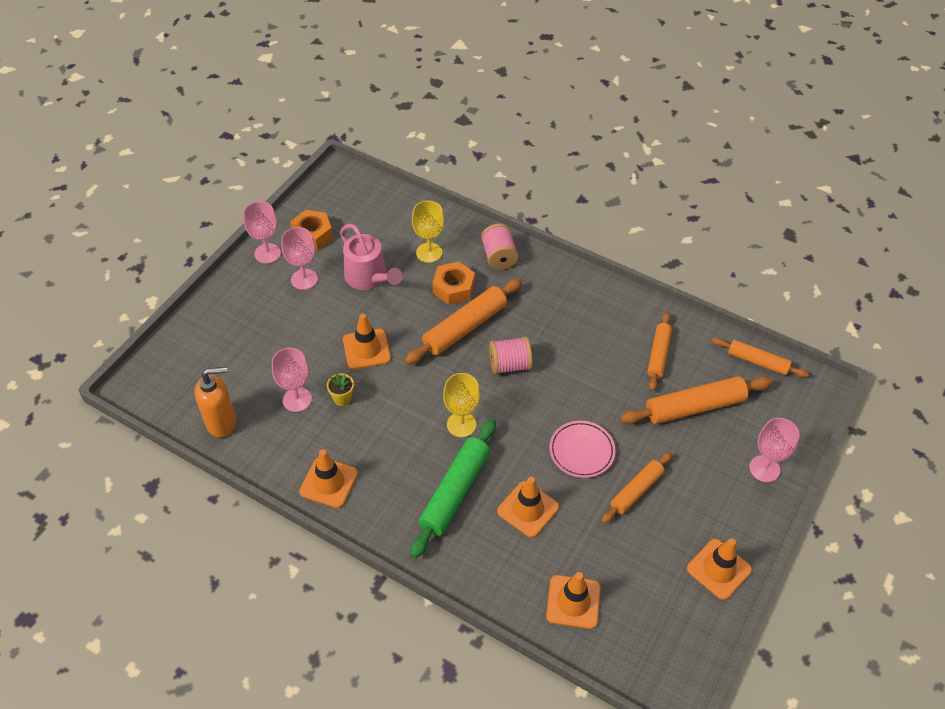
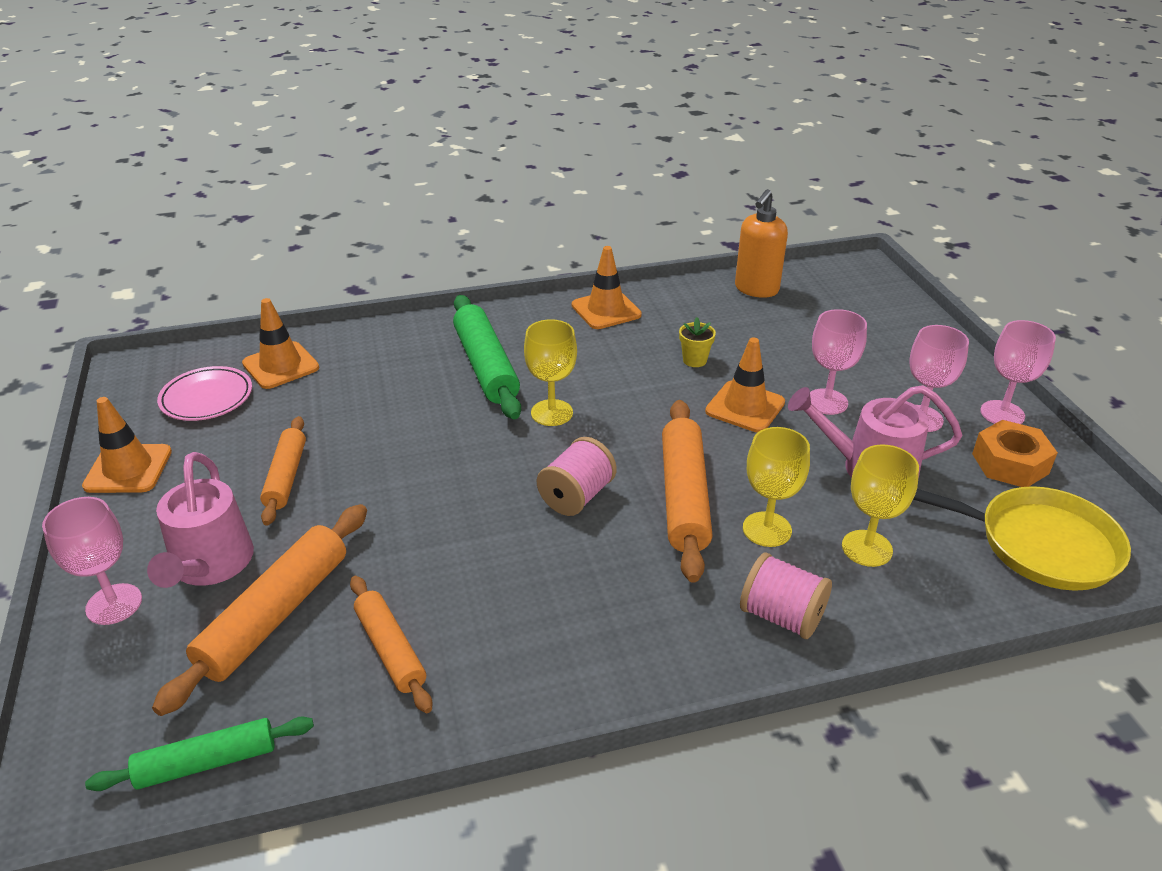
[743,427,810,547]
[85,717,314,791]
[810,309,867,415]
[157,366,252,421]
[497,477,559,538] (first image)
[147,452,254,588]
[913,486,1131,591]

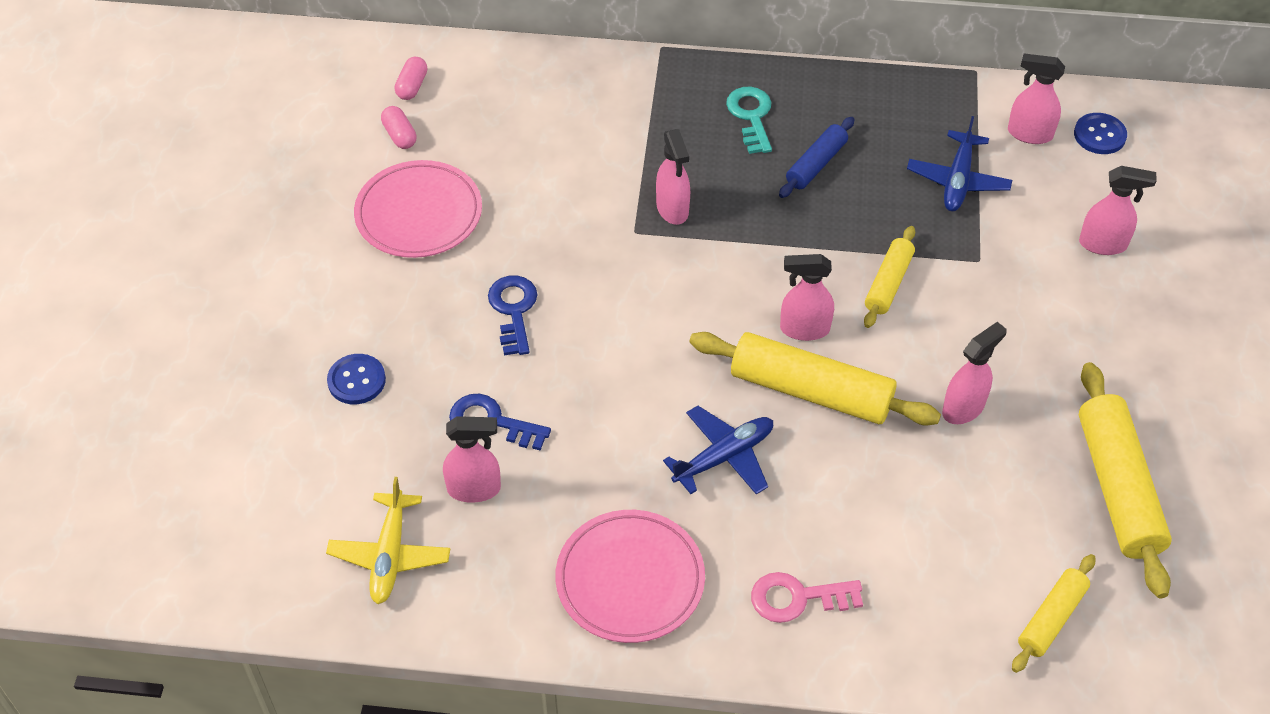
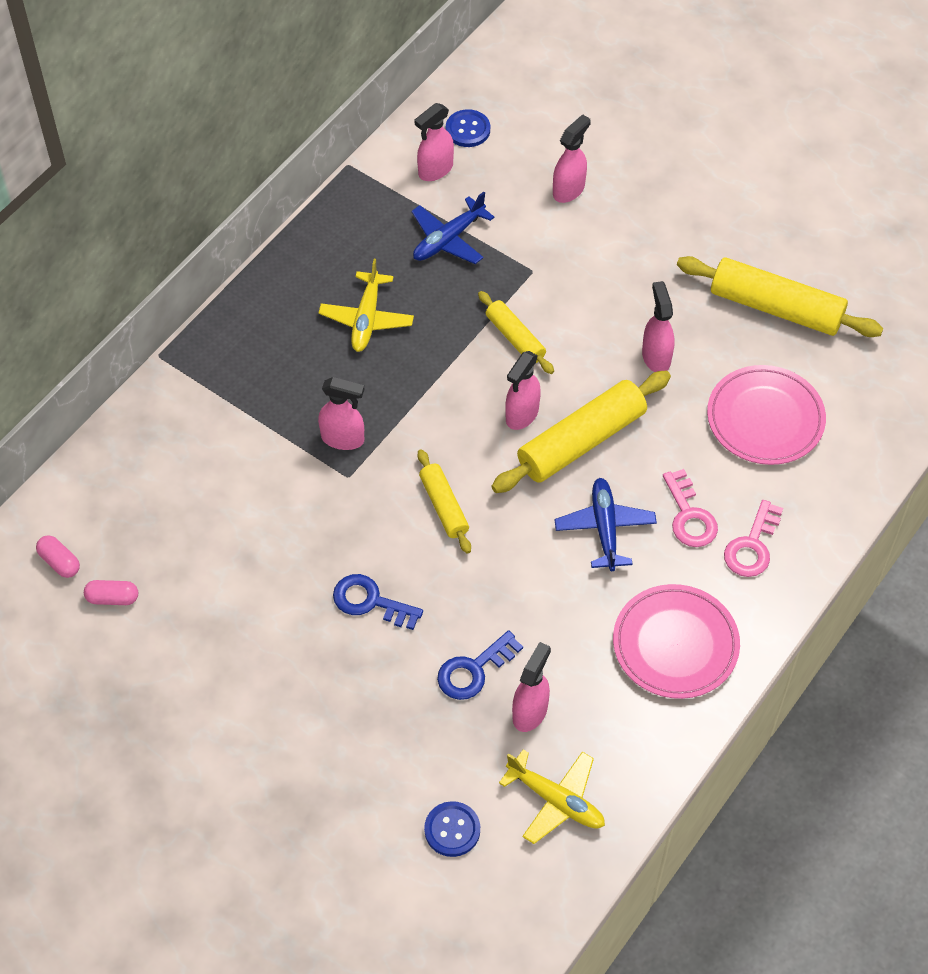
[726,87,772,154] (first image)
[412,192,495,264]
[319,259,414,352]
[707,365,826,465]
[424,801,480,857]
[418,449,471,554]
[663,469,718,547]

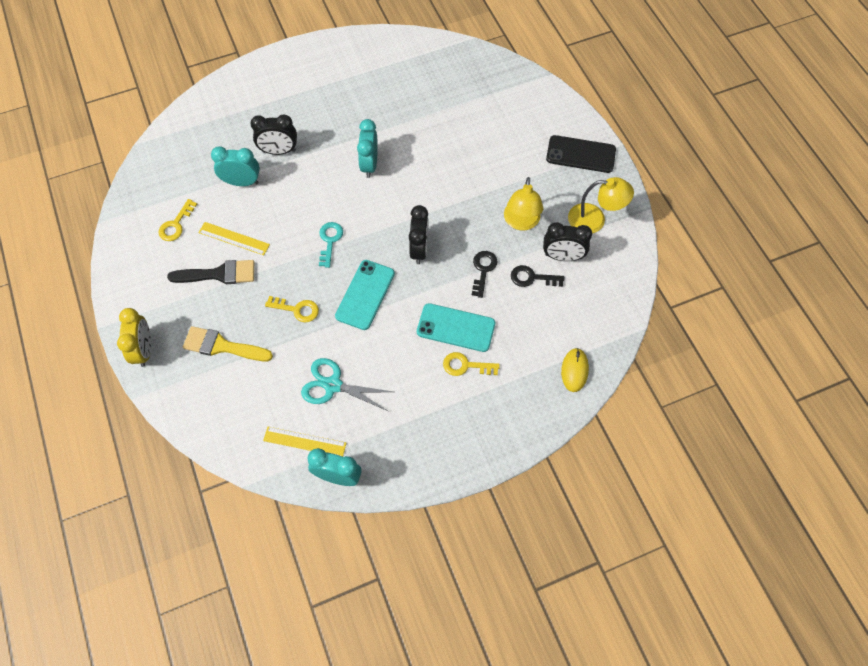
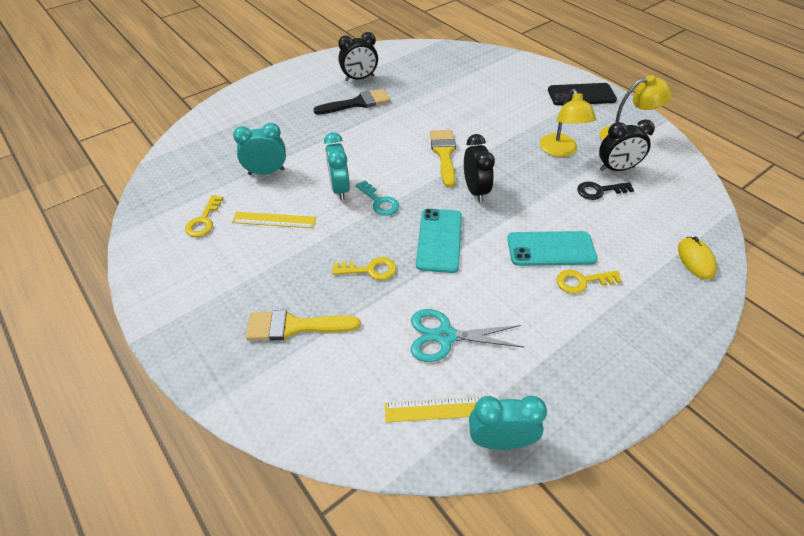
[338,32,378,81]
[324,132,350,200]
[356,180,399,216]
[472,251,498,298] (first image)
[313,89,390,115]
[117,308,151,367] (first image)
[430,130,456,187]

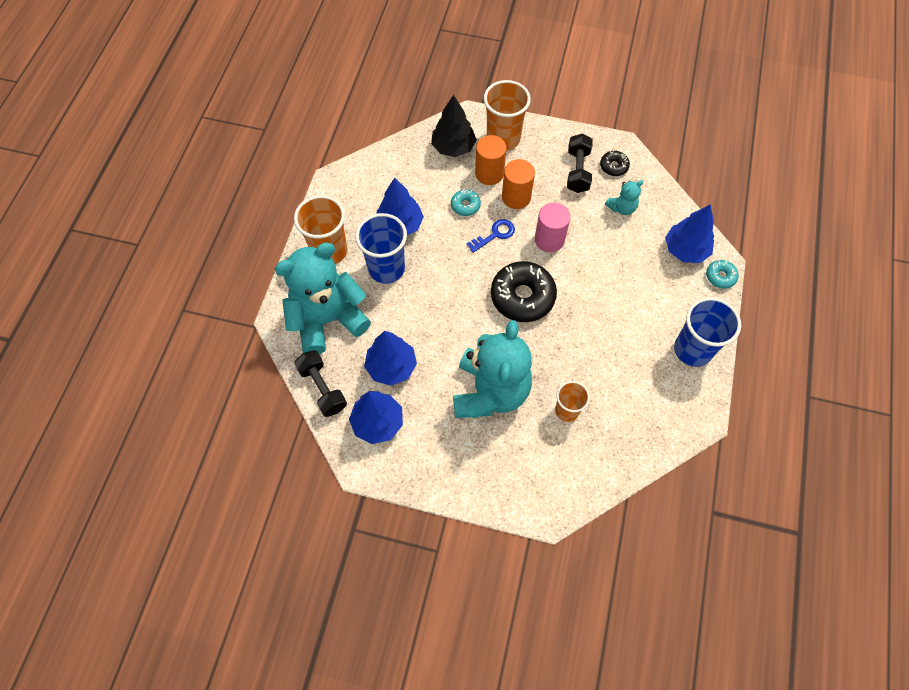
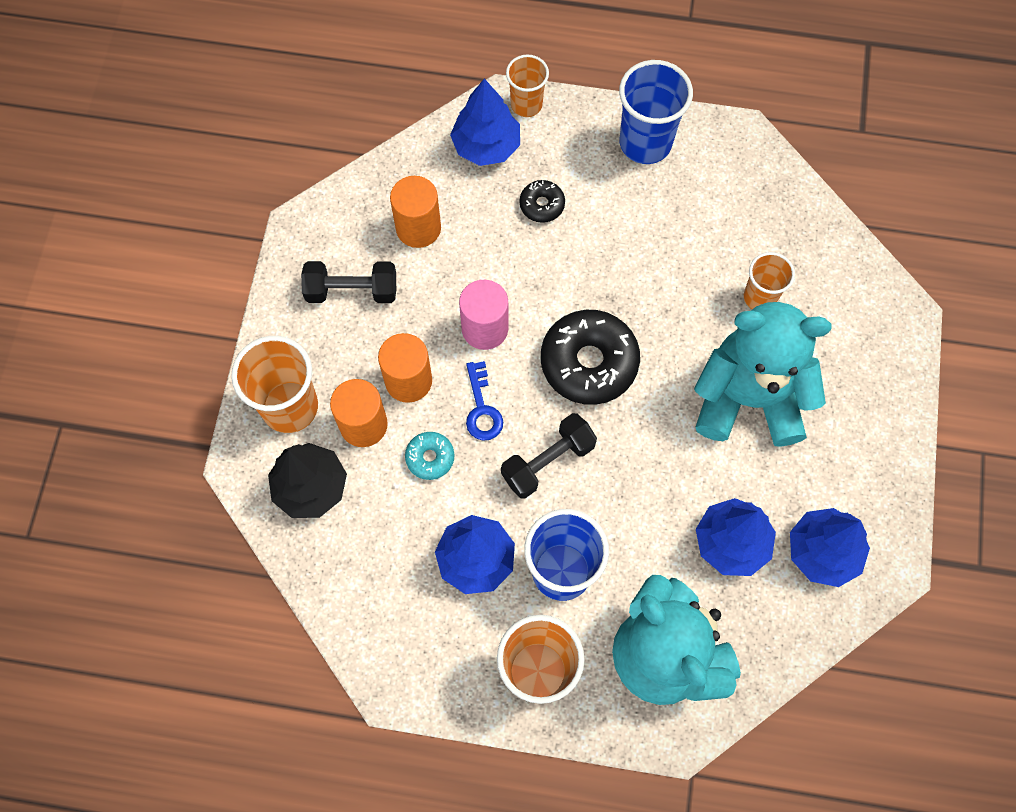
[519,180,565,223]
[390,176,441,248]
[466,361,503,440]
[506,55,549,117]
[501,413,597,499]

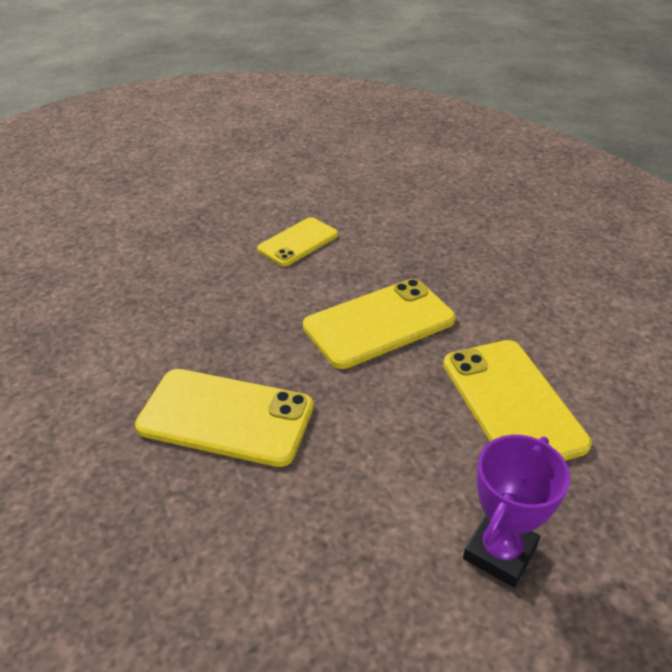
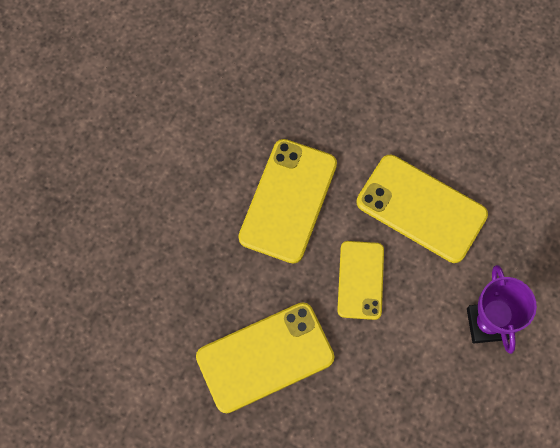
[337,241,384,320]

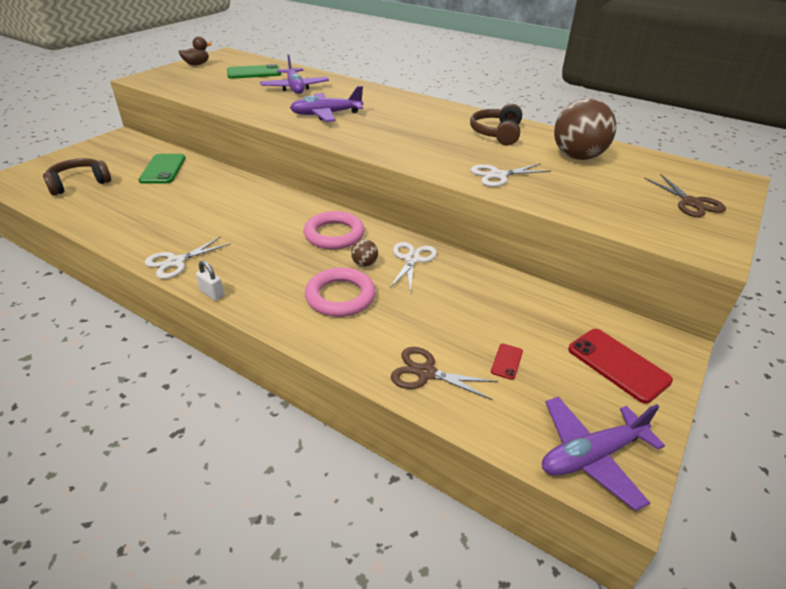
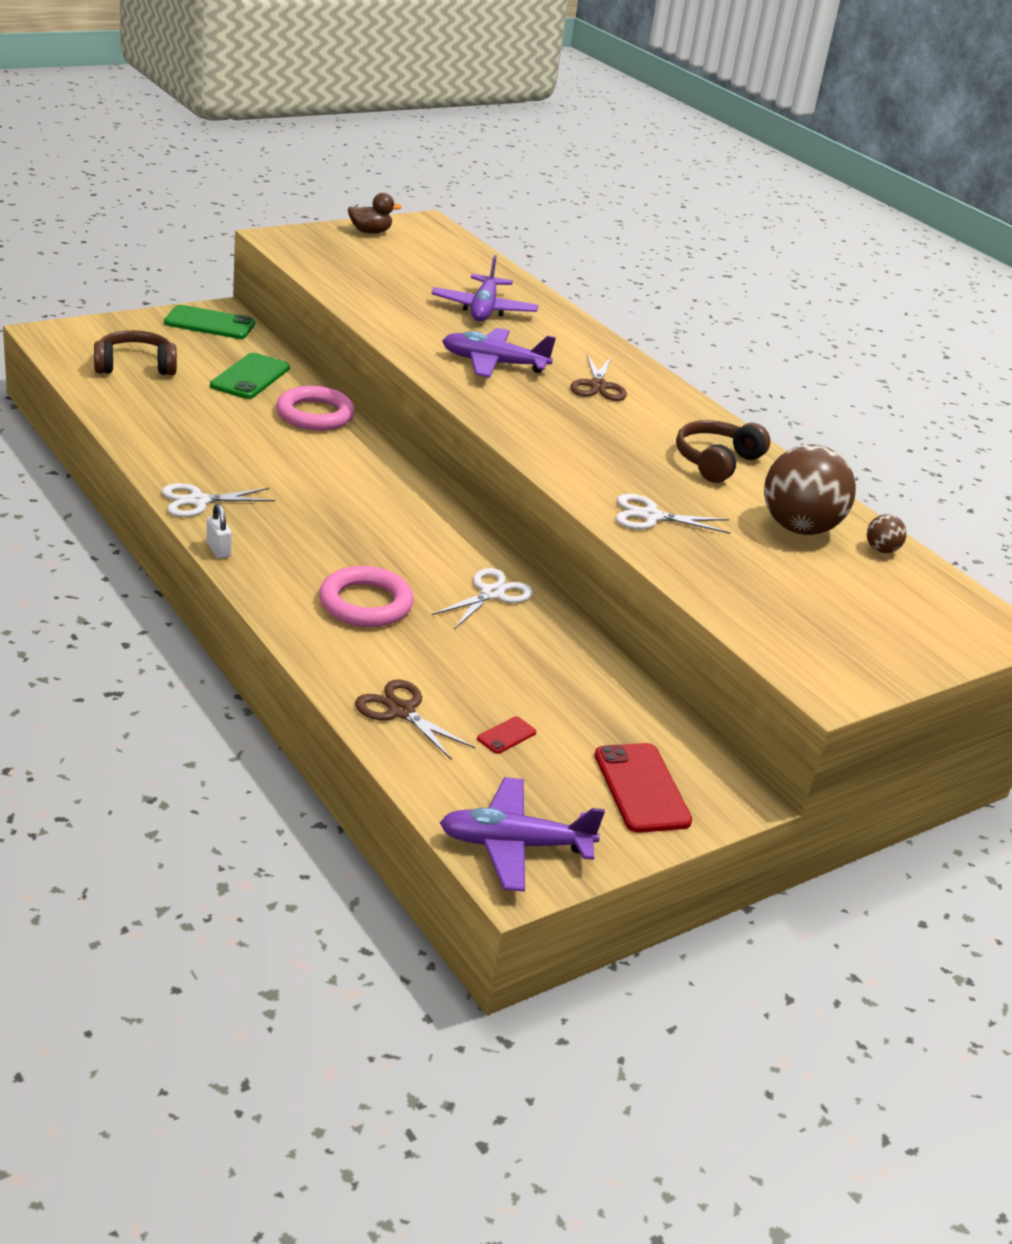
[164,305,255,339]
[571,355,627,401]
[276,386,355,431]
[867,514,907,553]

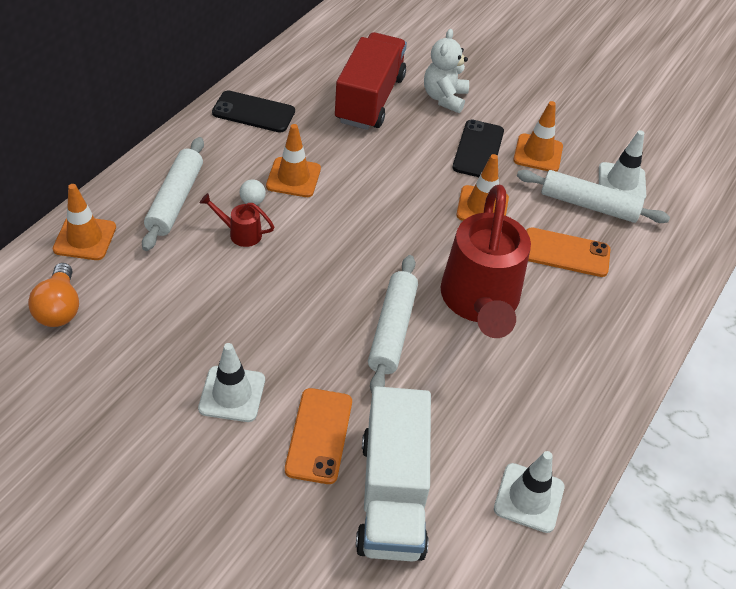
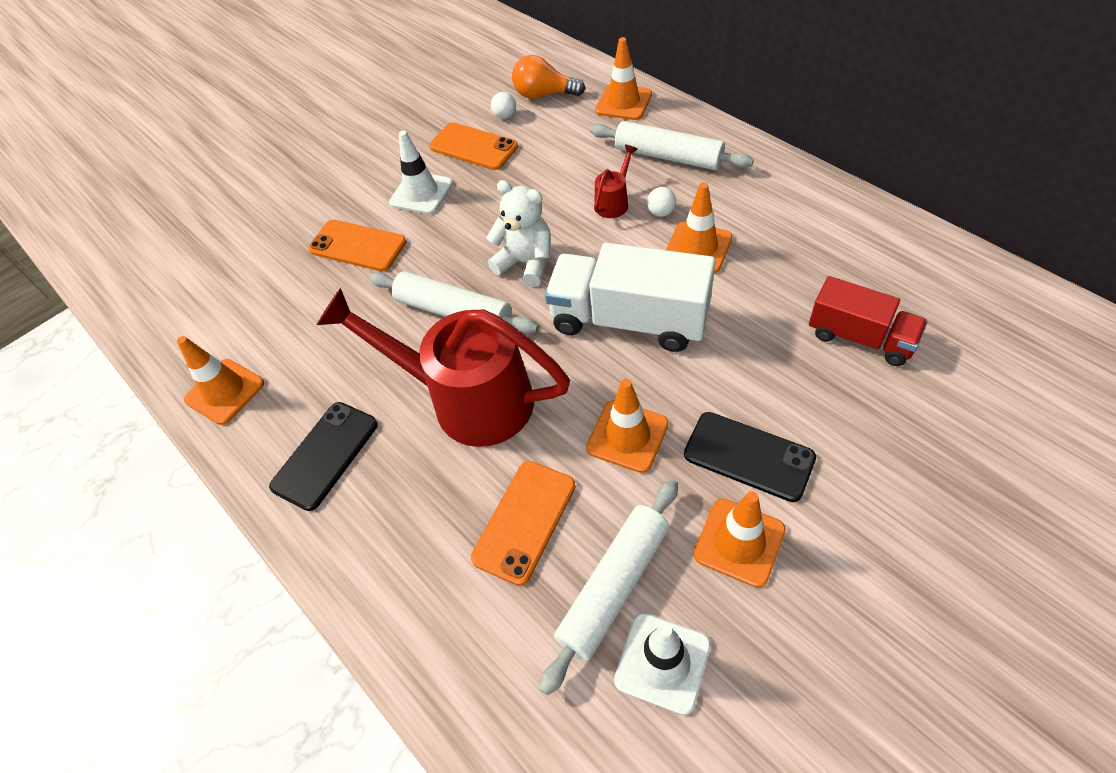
[486,180,551,287]
[809,276,928,366]
[269,402,378,511]
[545,243,715,352]
[177,336,264,425]
[491,92,516,119]
[429,122,518,170]

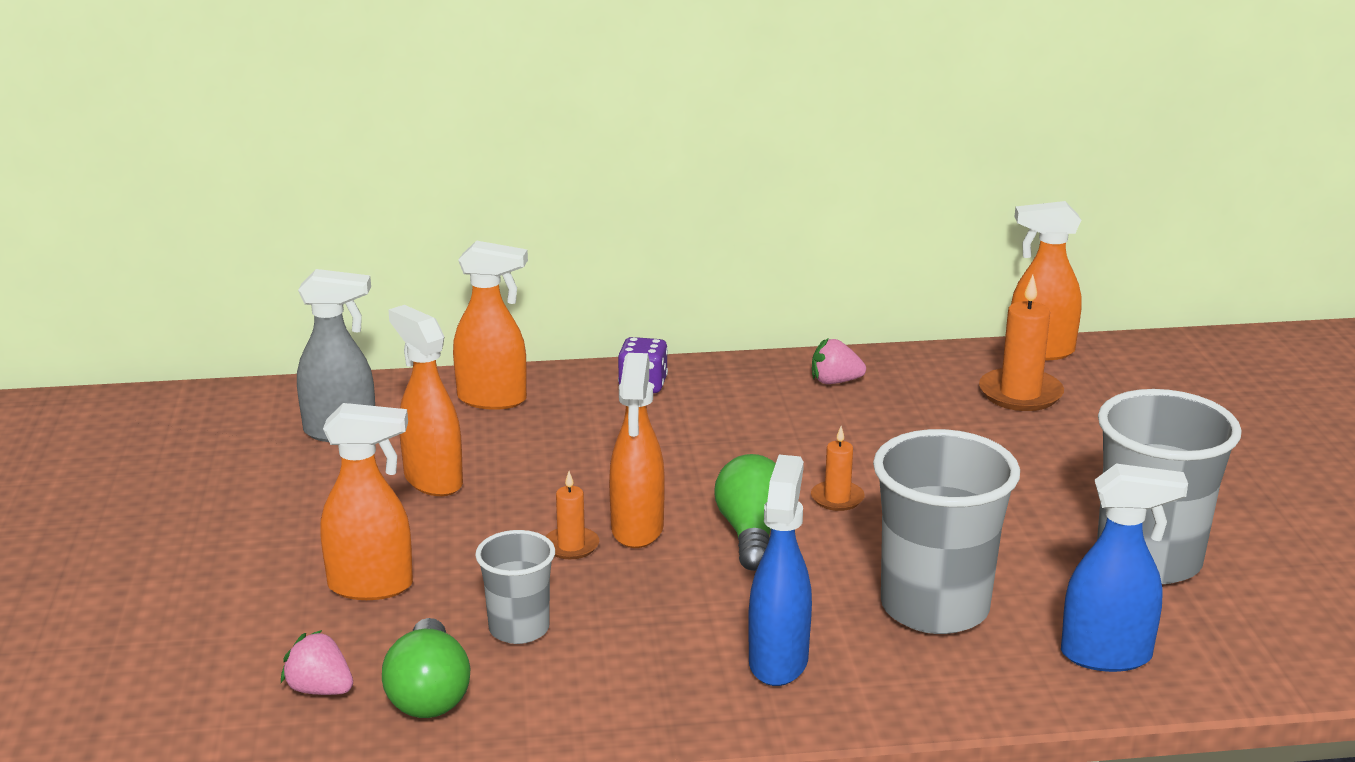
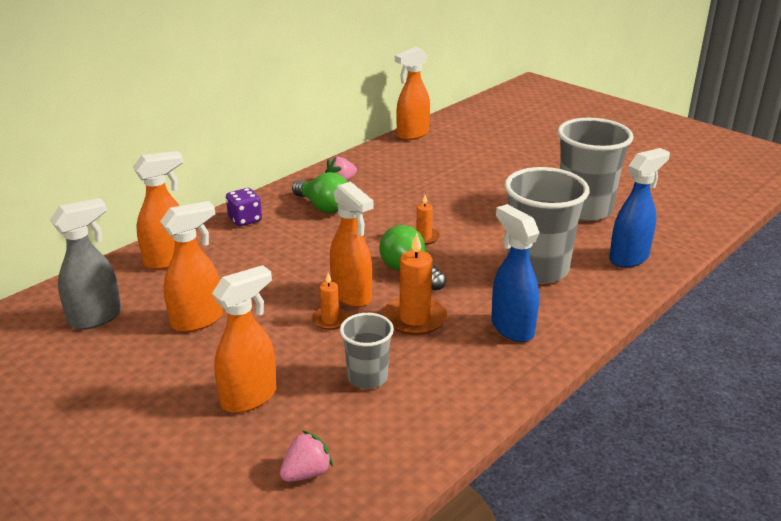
[383,233,447,335]
[160,201,223,332]
[292,172,347,213]
[280,430,333,482]

